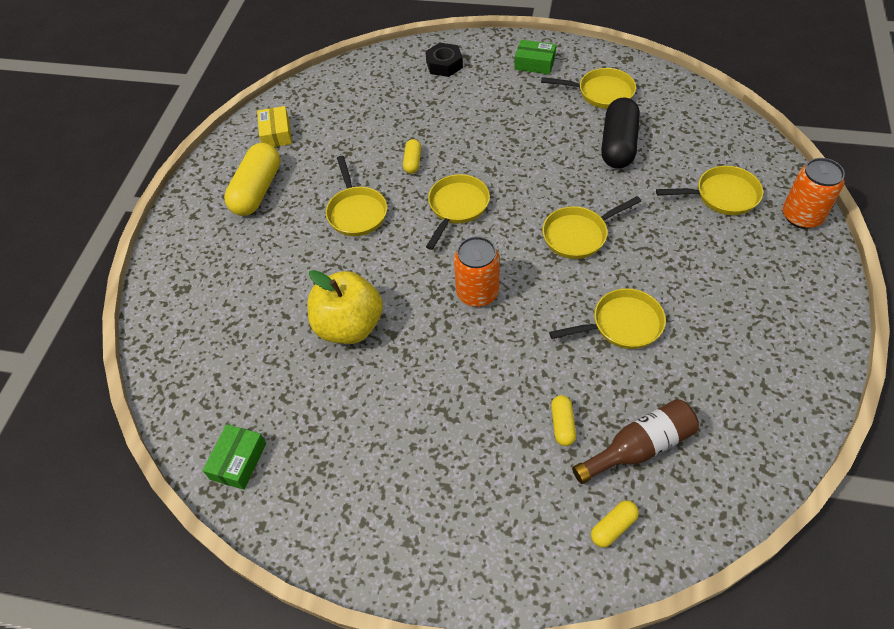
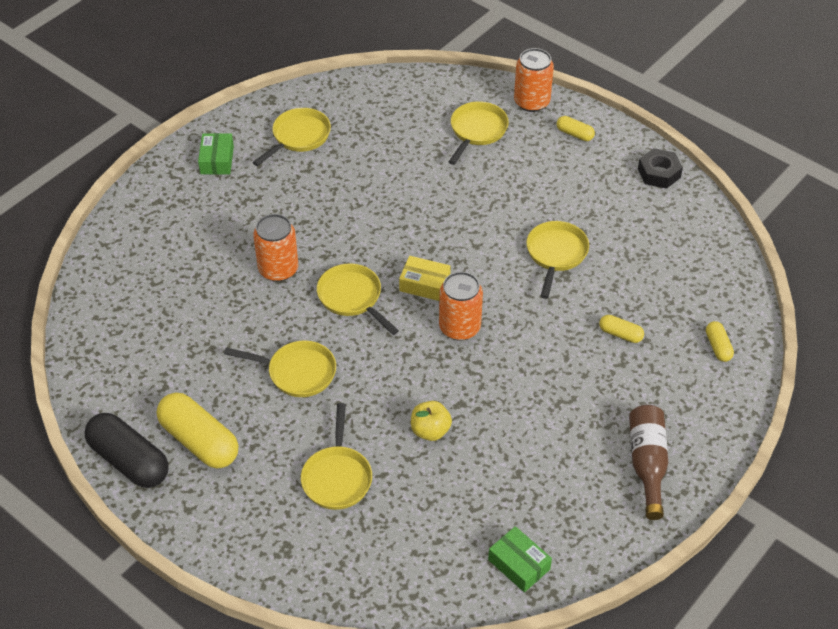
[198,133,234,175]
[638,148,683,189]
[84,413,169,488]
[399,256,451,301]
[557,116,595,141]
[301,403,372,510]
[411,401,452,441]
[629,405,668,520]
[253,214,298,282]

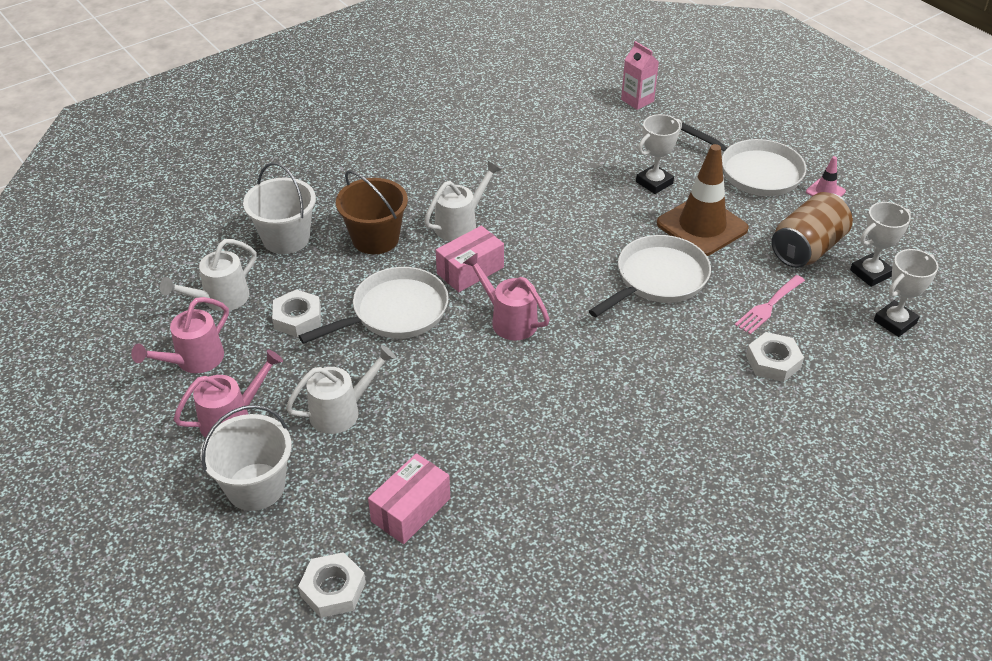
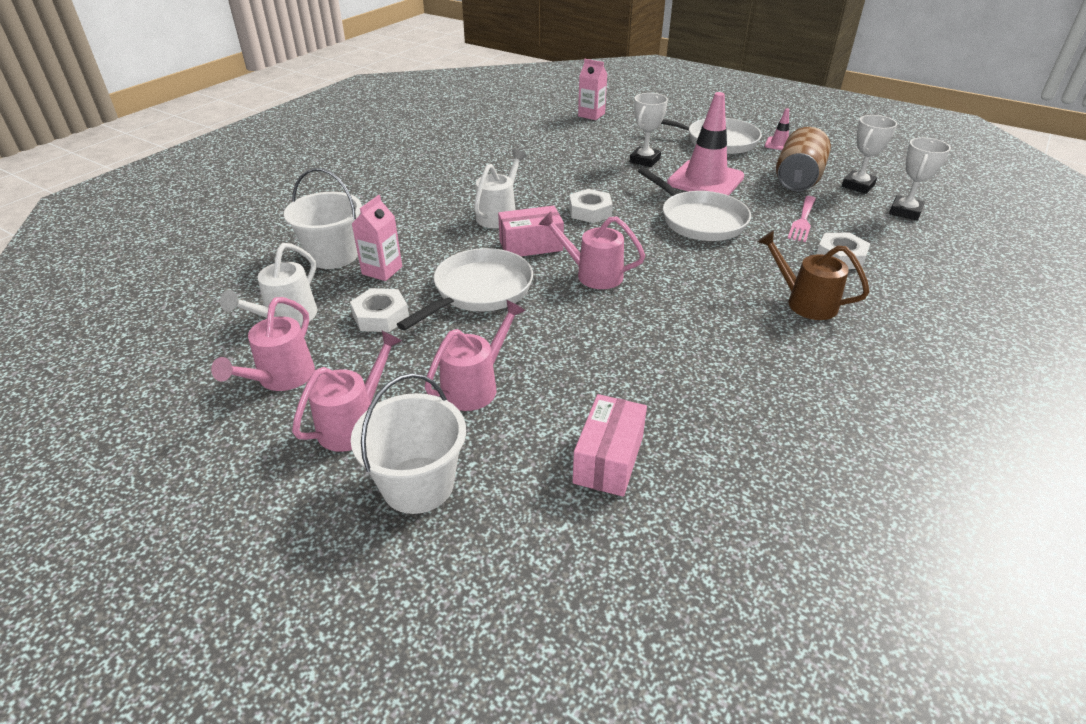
[667,92,744,196]
[336,170,408,254] (first image)
[498,206,564,256]
[638,167,751,241]
[424,300,525,411]
[569,189,613,223]
[352,195,402,281]
[757,230,870,320]

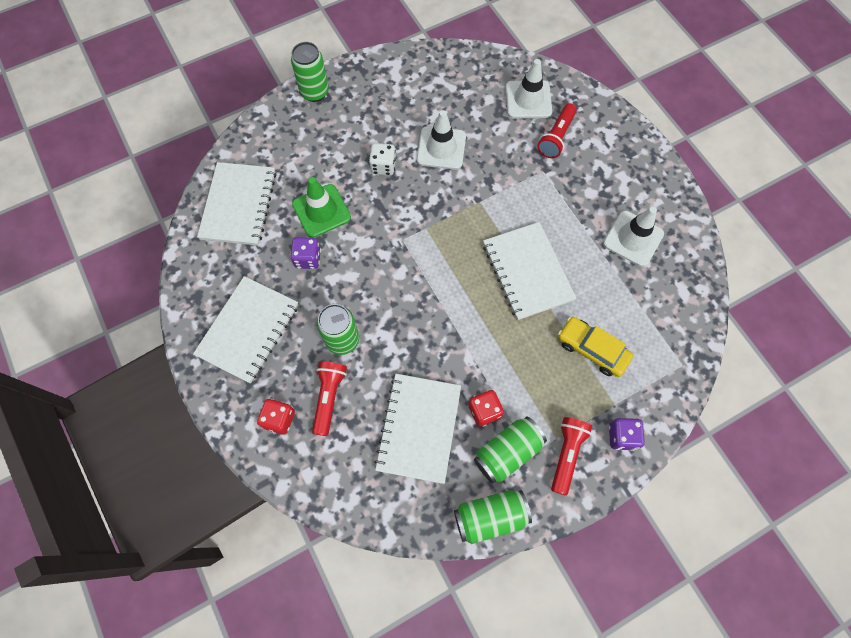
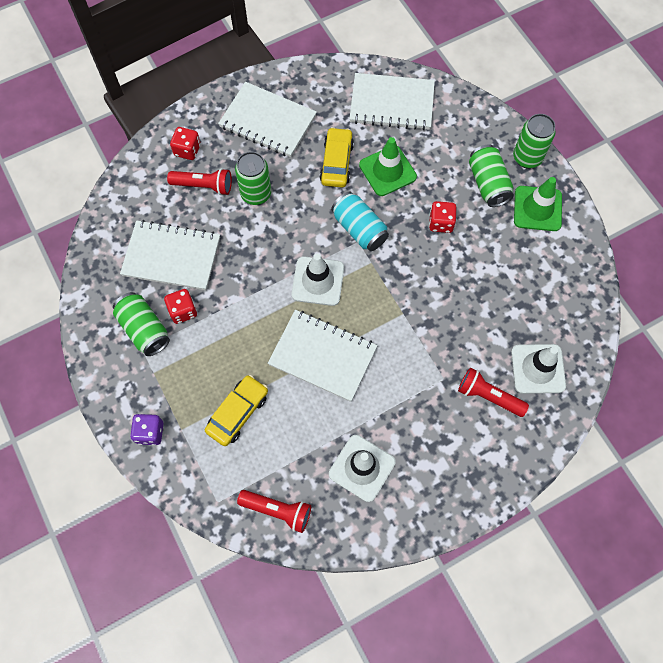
[292,254,344,306]
[429,201,457,233]
[268,310,378,402]
[320,127,354,188]
[237,490,311,533]
[469,144,514,207]
[514,177,562,231]
[331,192,389,251]

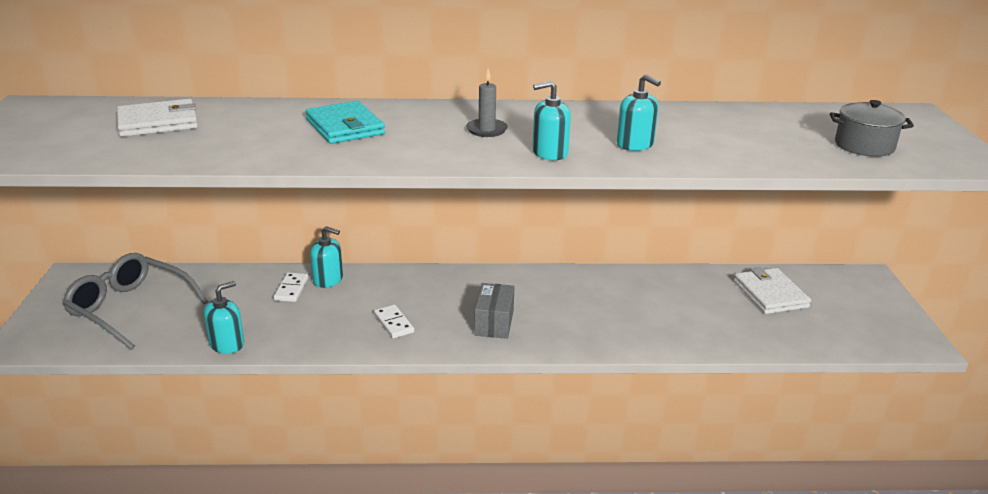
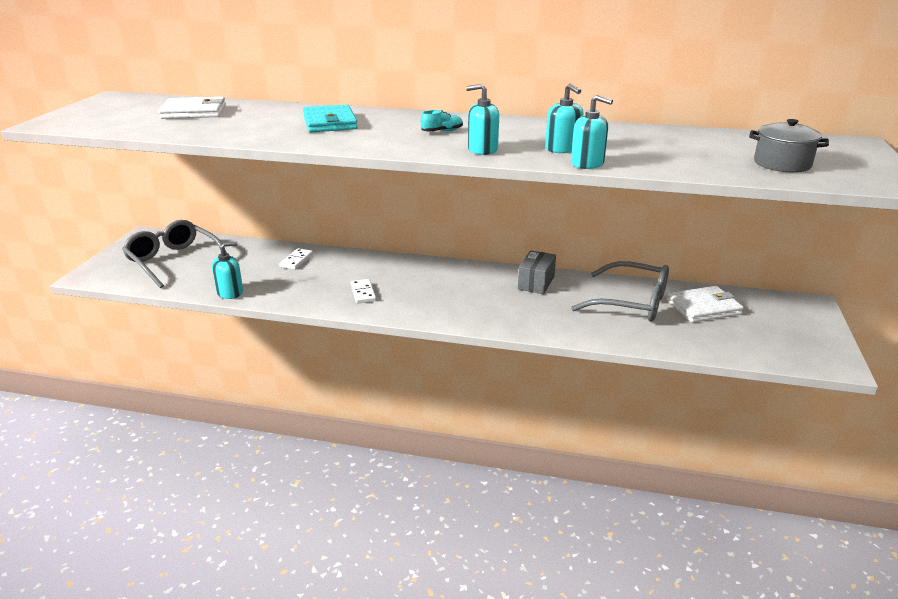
[421,110,463,132]
[571,95,613,169]
[667,286,744,323]
[518,250,556,294]
[571,261,669,322]

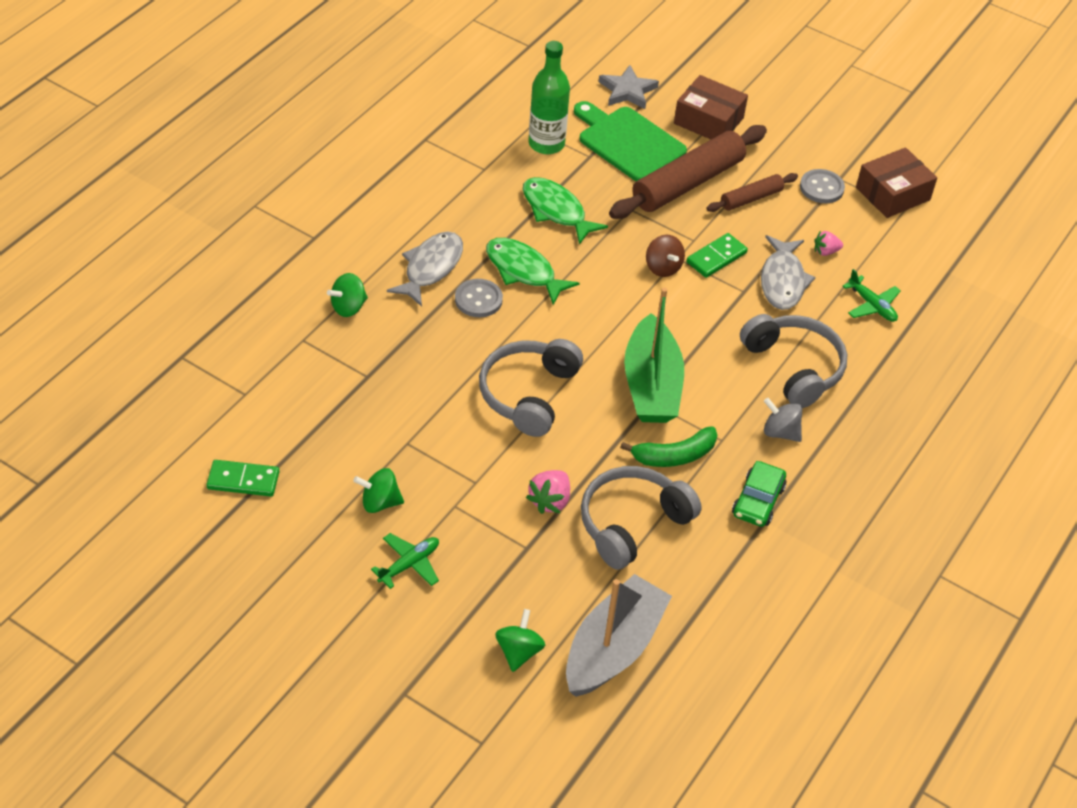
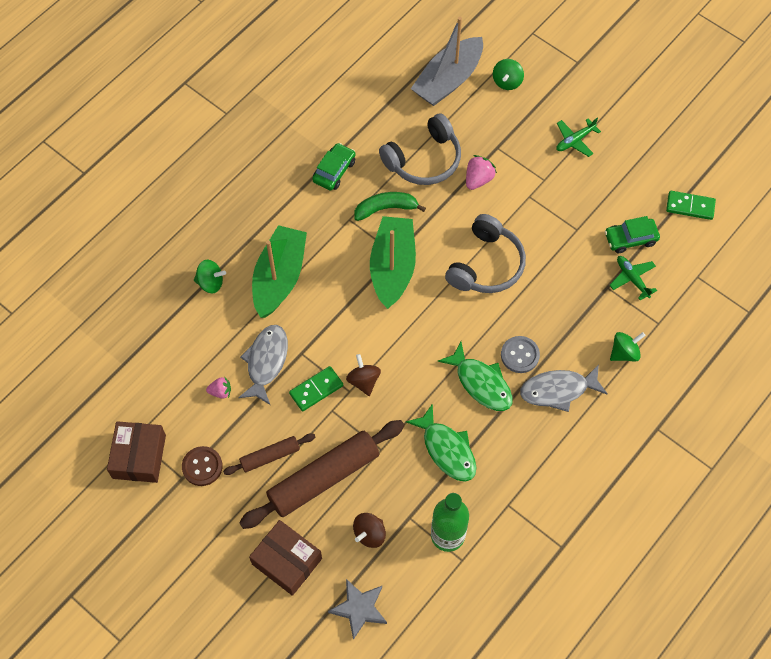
[353,513,386,548]
[107,421,166,483]
[182,446,223,486]
[520,364,608,412]
[609,256,657,300]
[252,225,307,318]
[764,398,802,442] (first image)
[194,260,226,293]
[605,216,660,253]

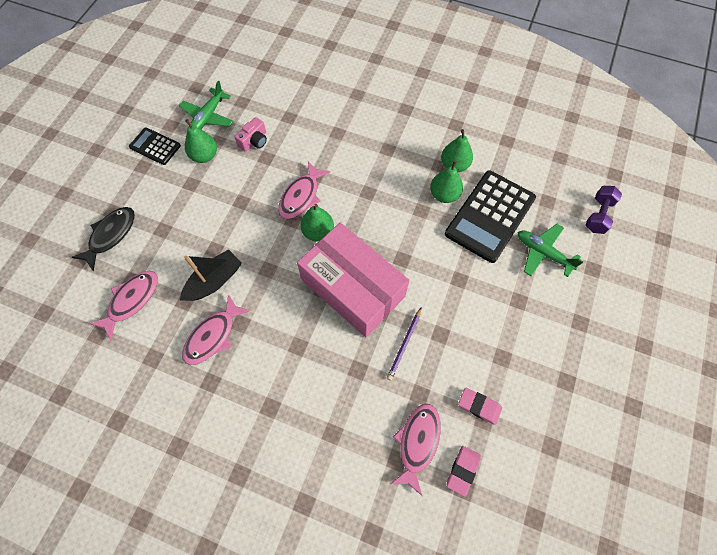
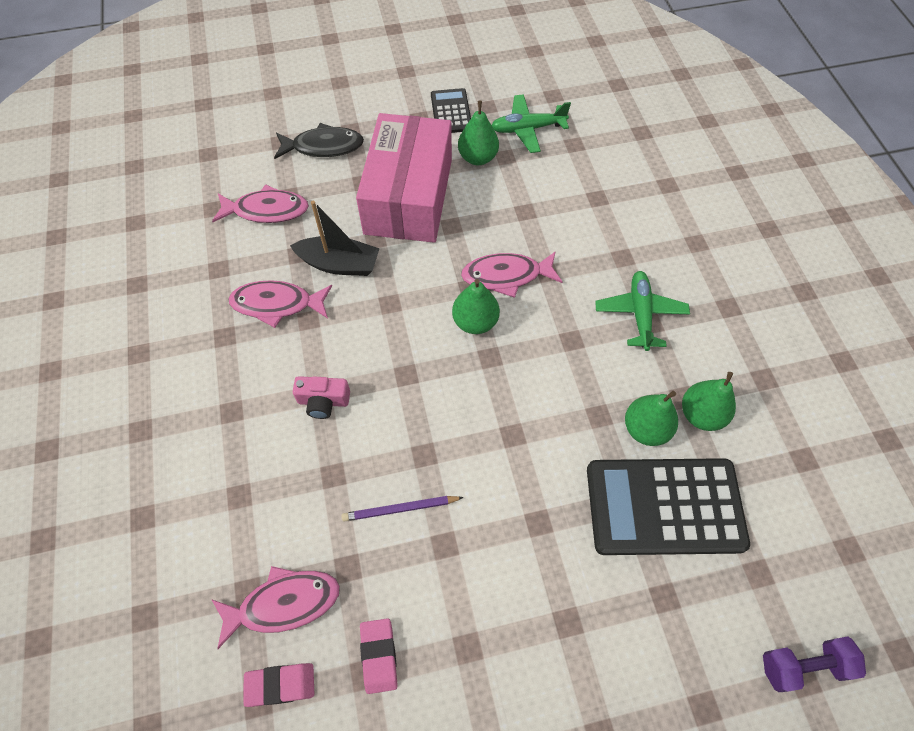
[293,376,350,419]
[356,113,452,243]
[595,271,690,351]

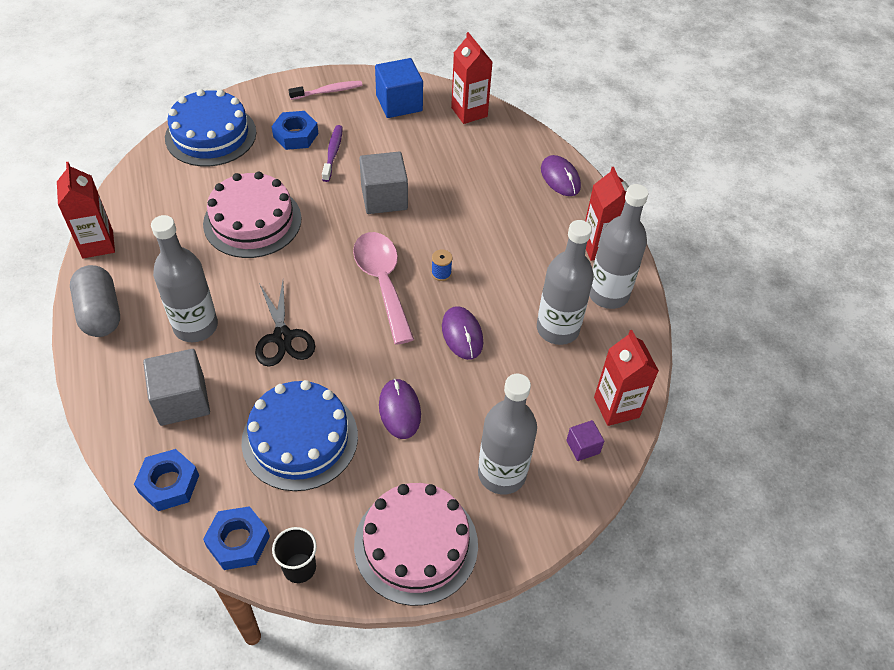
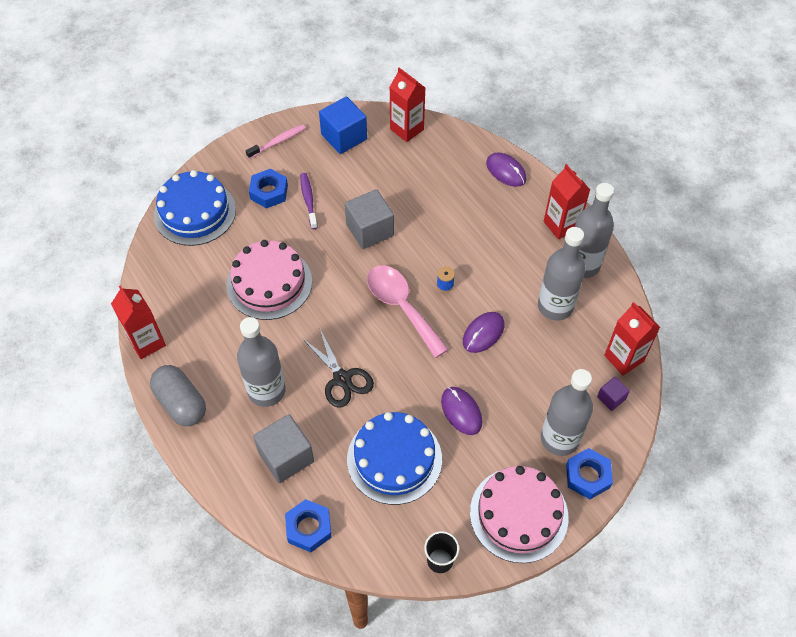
[463,312,505,353]
[566,448,613,499]

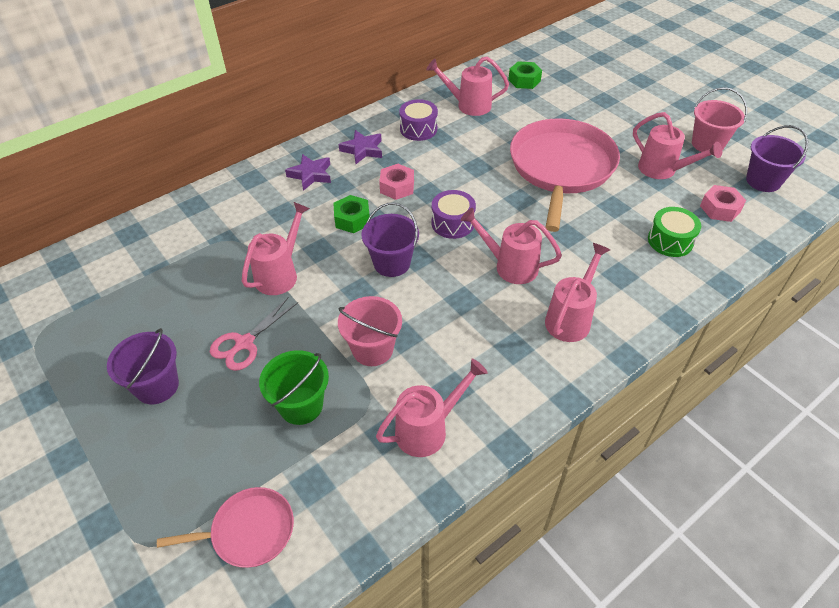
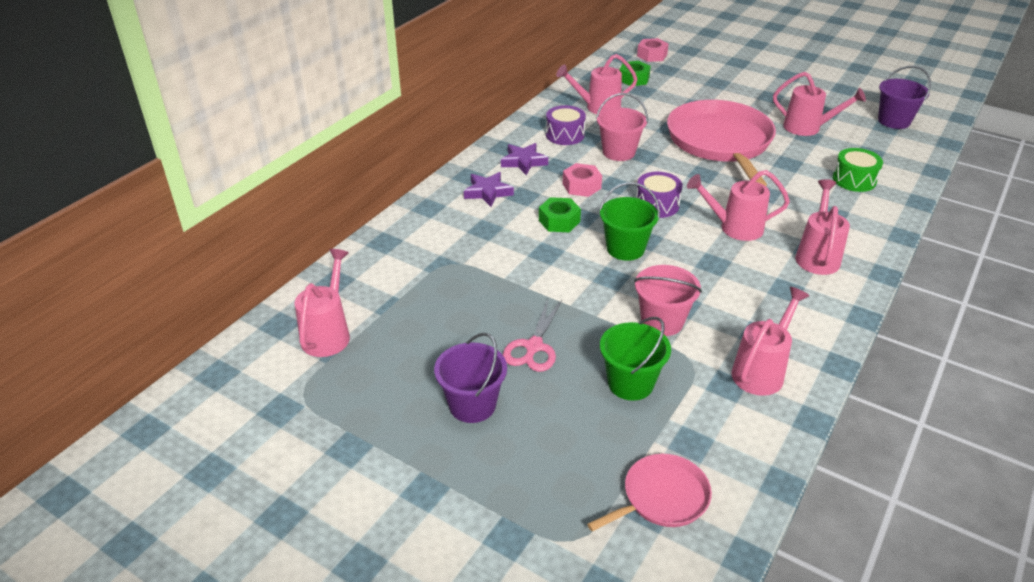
[596,93,648,161]
[637,38,669,62]
[295,249,350,357]
[599,182,660,261]

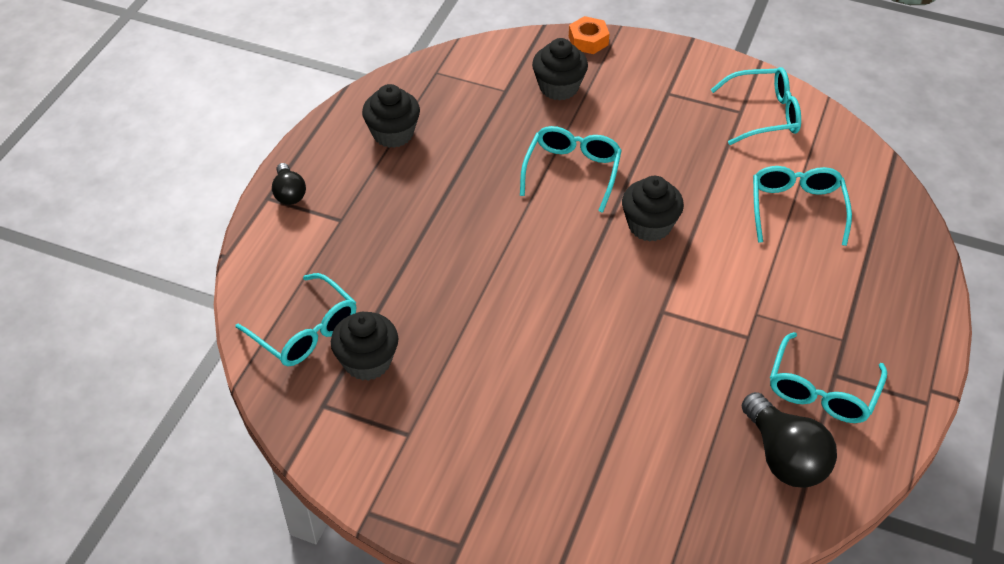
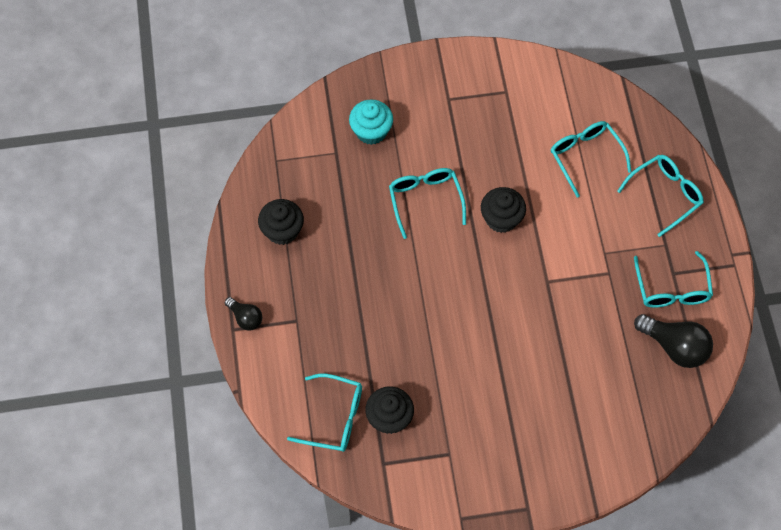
[569,16,609,54] (first image)
[349,99,393,145]
[617,155,704,237]

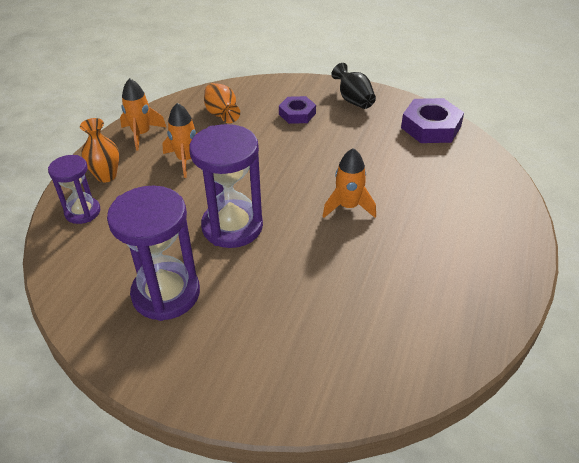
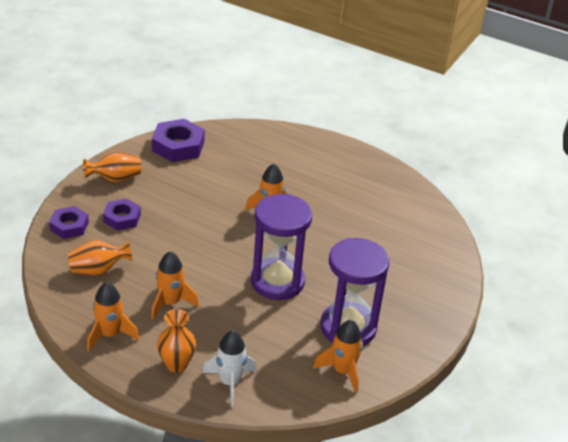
[83,151,141,182]
[202,331,256,407]
[49,206,89,239]
[313,320,363,394]

